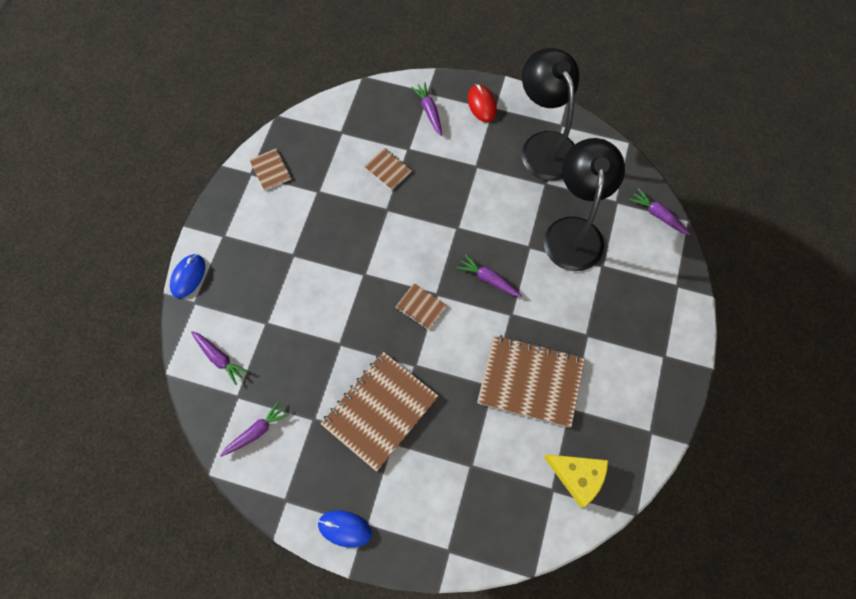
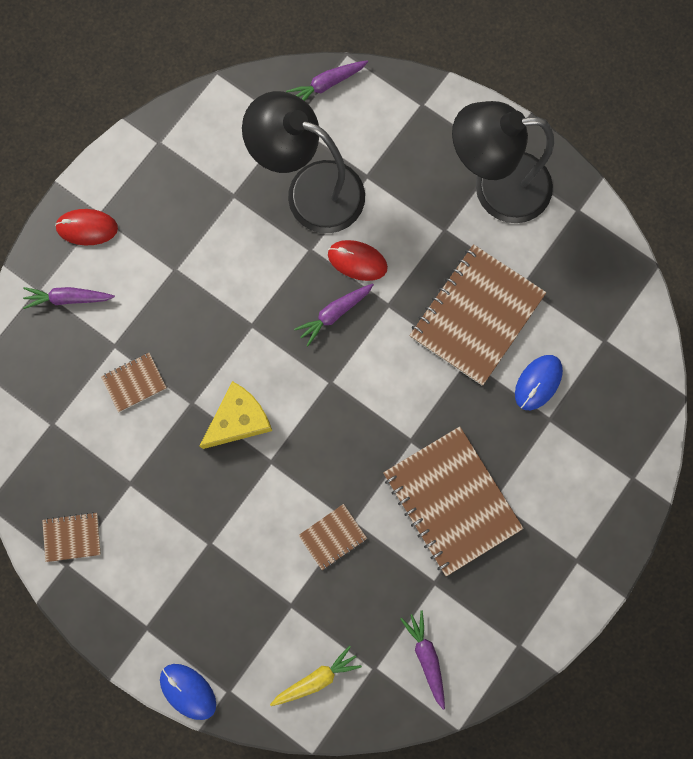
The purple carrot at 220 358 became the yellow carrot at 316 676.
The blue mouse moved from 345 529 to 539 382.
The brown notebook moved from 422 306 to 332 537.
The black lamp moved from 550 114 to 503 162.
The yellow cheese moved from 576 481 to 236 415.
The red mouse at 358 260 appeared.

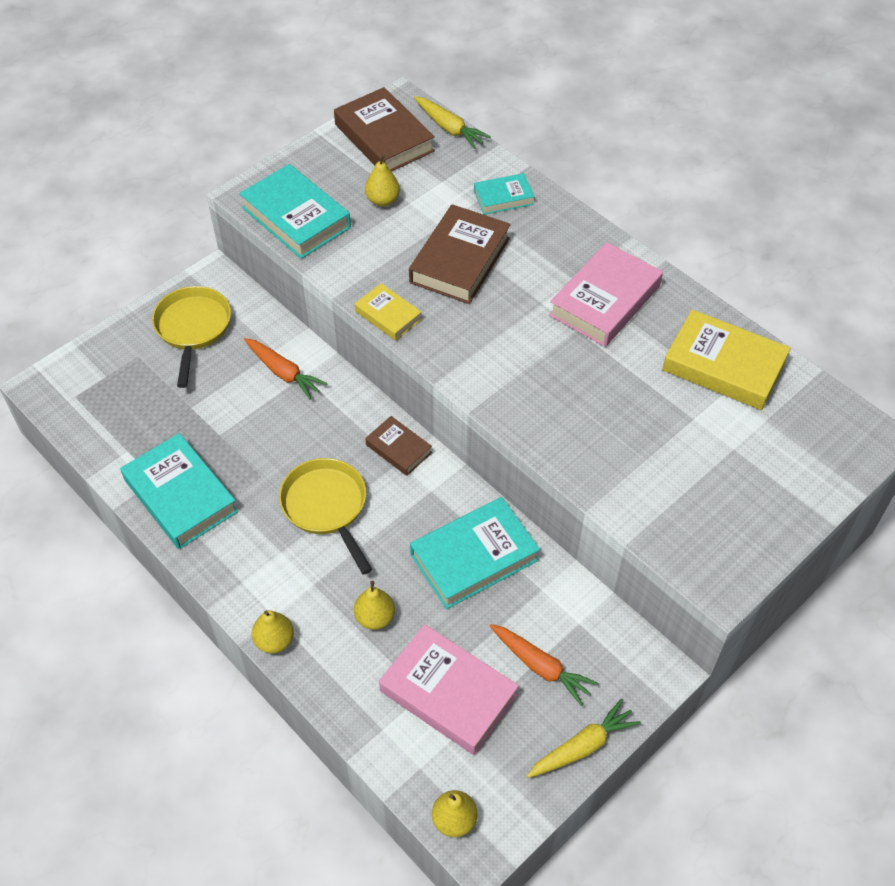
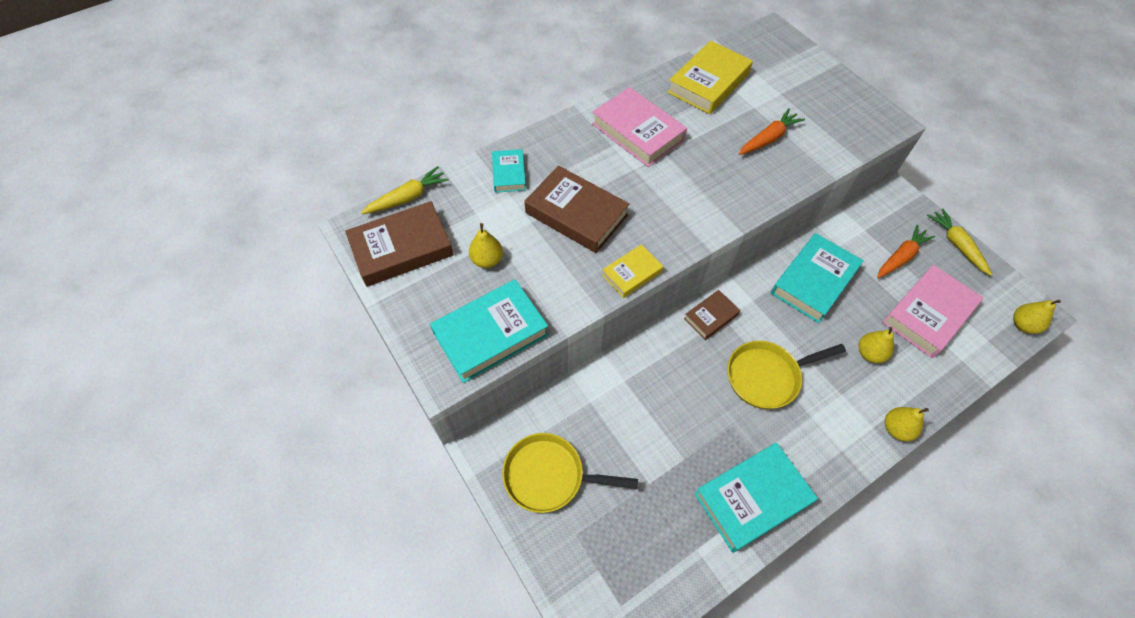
The orange carrot moved from 286 369 to 772 131.
The turquoise book at 475 553 turned 60 degrees clockwise.

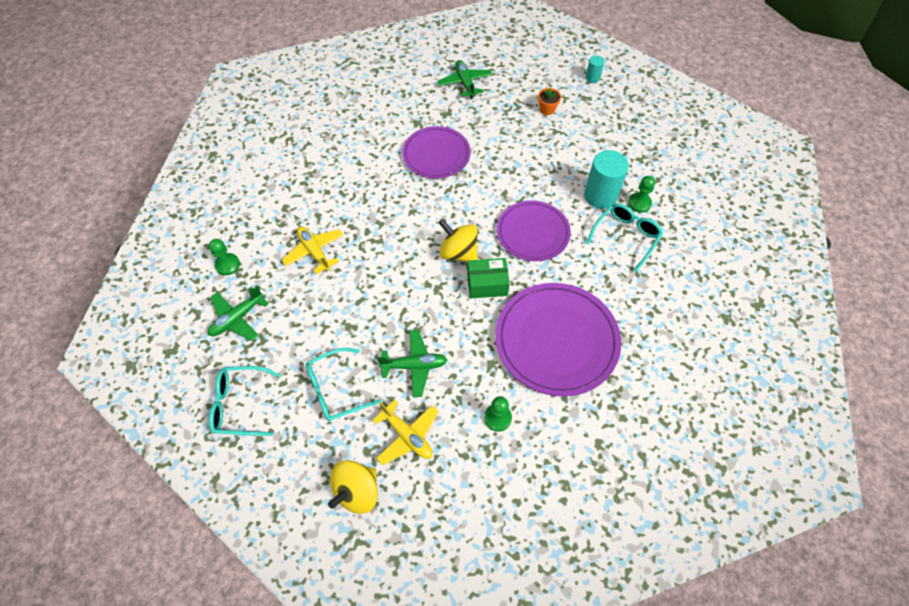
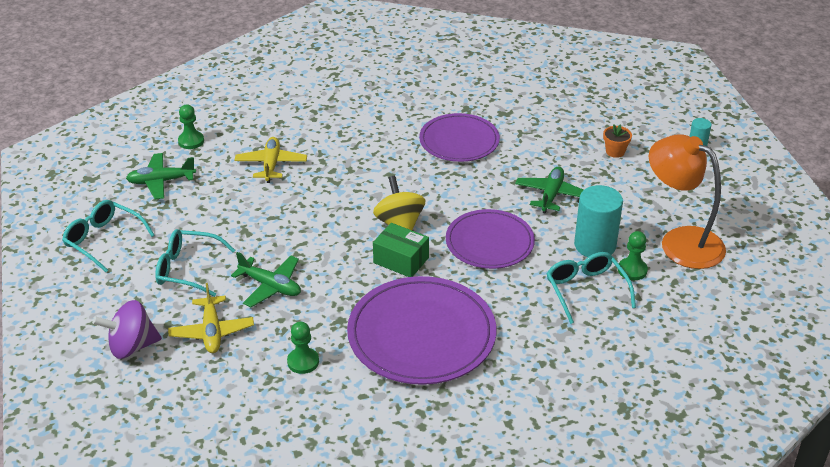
The yellow spinning top at 353 487 became the purple spinning top at 127 329.
The green plane moved from 465 79 to 549 190.
The turquoise glasses at 624 237 turned 90 degrees counterclockwise.
The orange lamp at 687 201 appeared.

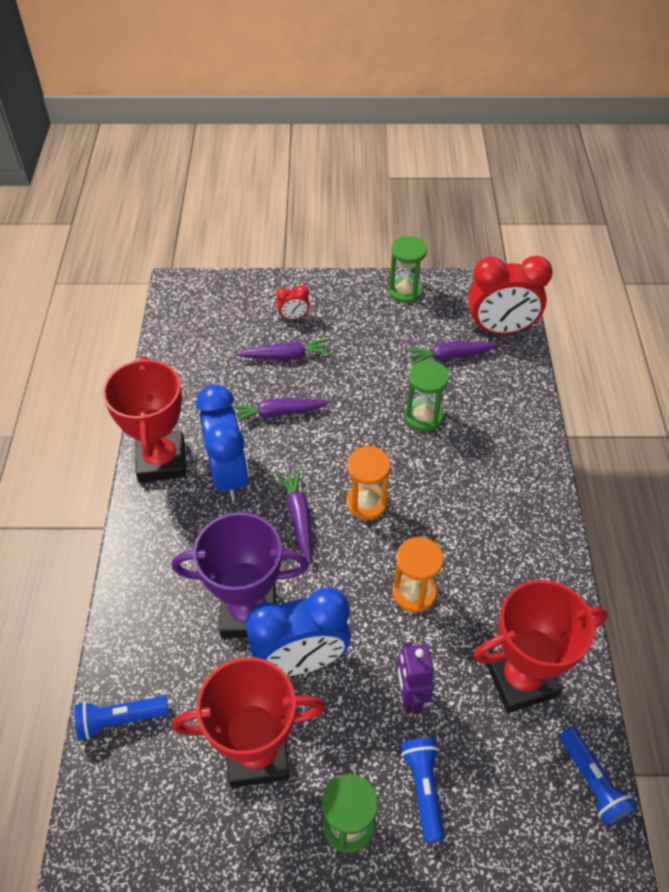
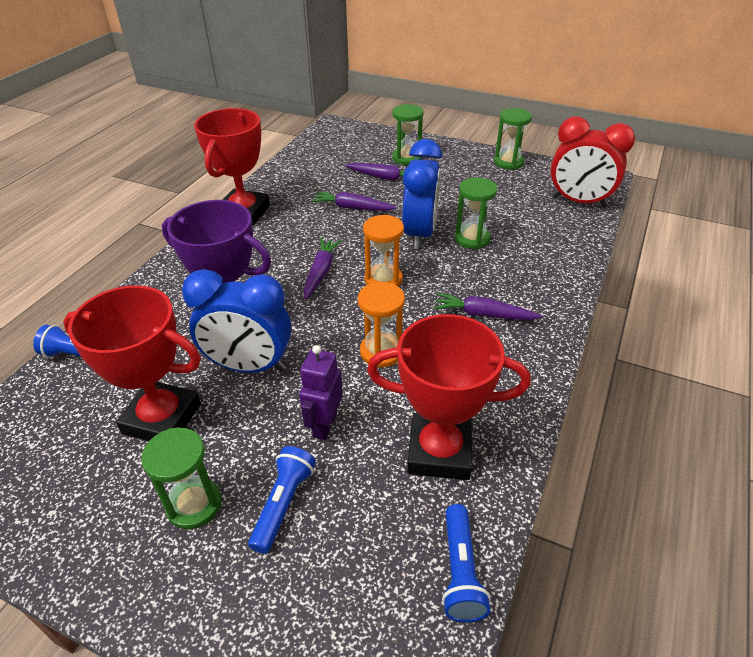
The blue clock moved from 222 442 to 422 194.
The red clock at 293 302 was replaced by the green hourglass at 408 134.
The purple carrot moved from 452 353 to 488 306.

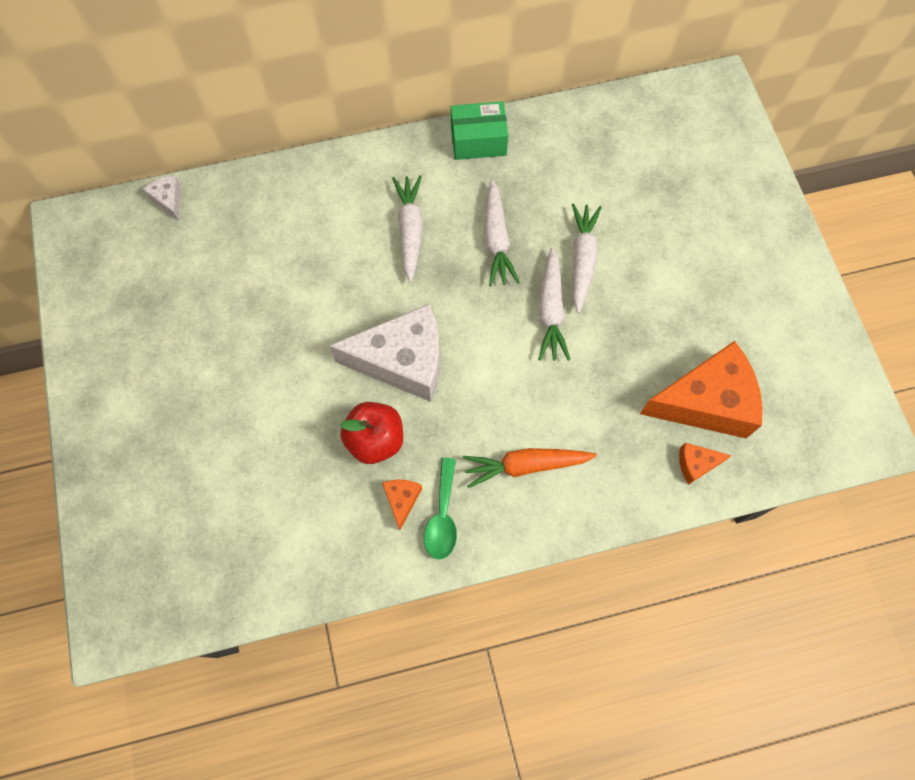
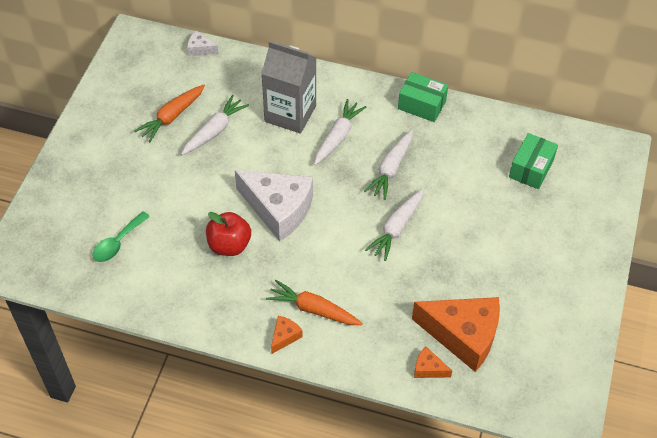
The white cheese at 162 198 turned 75 degrees counterclockwise.
The orange cheese moved from 402 505 to 287 335.
The green spoon moved from 440 509 to 121 236.
The white carrot moved from 587 258 to 215 125.
The orange carrot at 169 113 appeared.
The grey carton at 289 87 appeared.
The green box at 533 161 appeared.

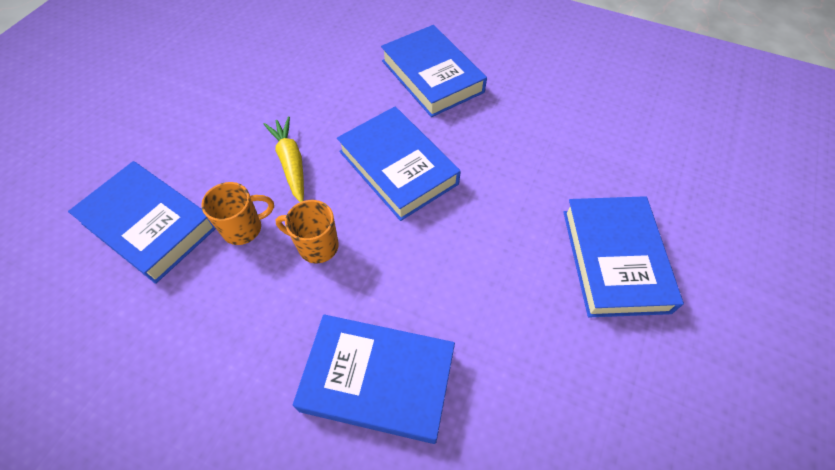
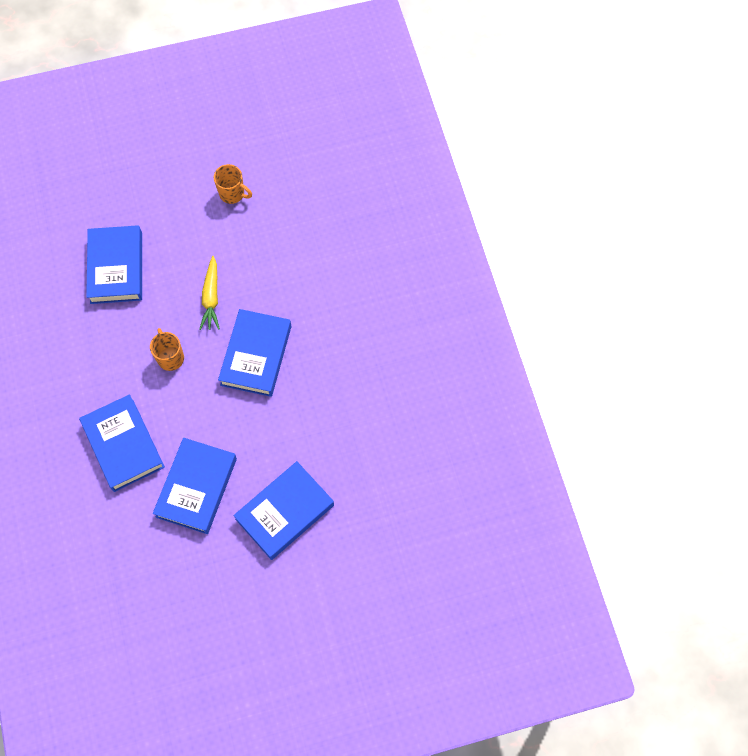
The orange mug moved from 237 213 to 233 184.
The yellow carrot at 284 159 turned 150 degrees clockwise.
The blue book moved from 434 71 to 195 486.

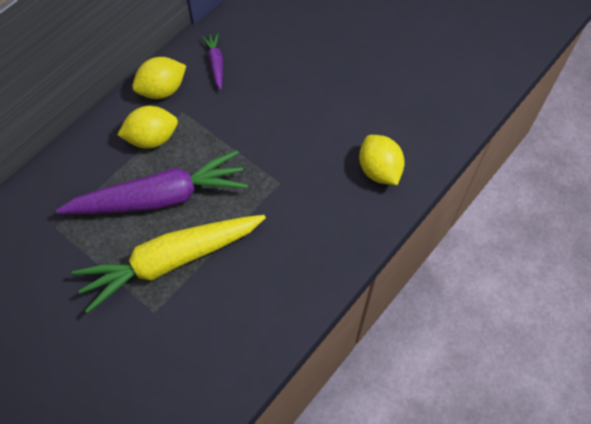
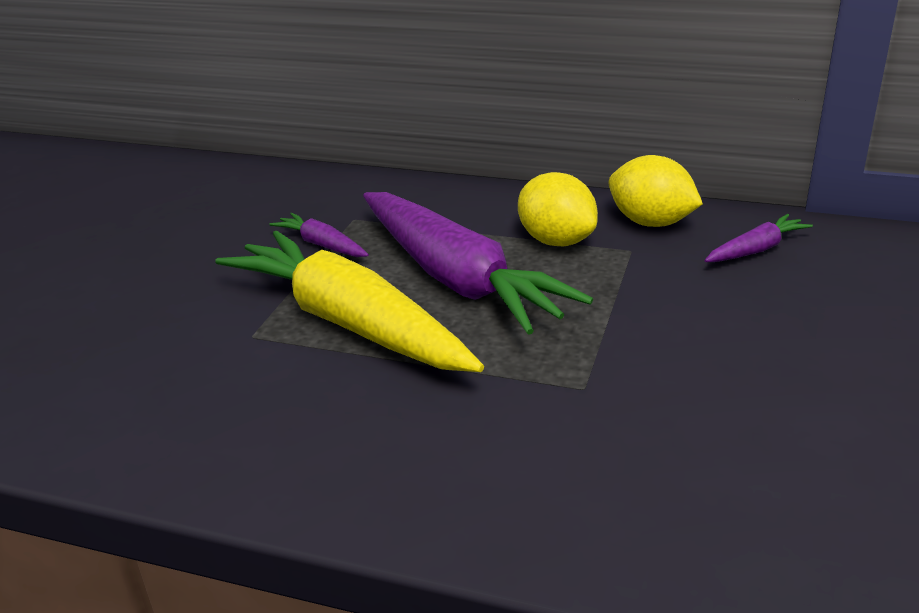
The yellow lemon at 382 160 disappeared.
The purple carrot at 319 235 appeared.

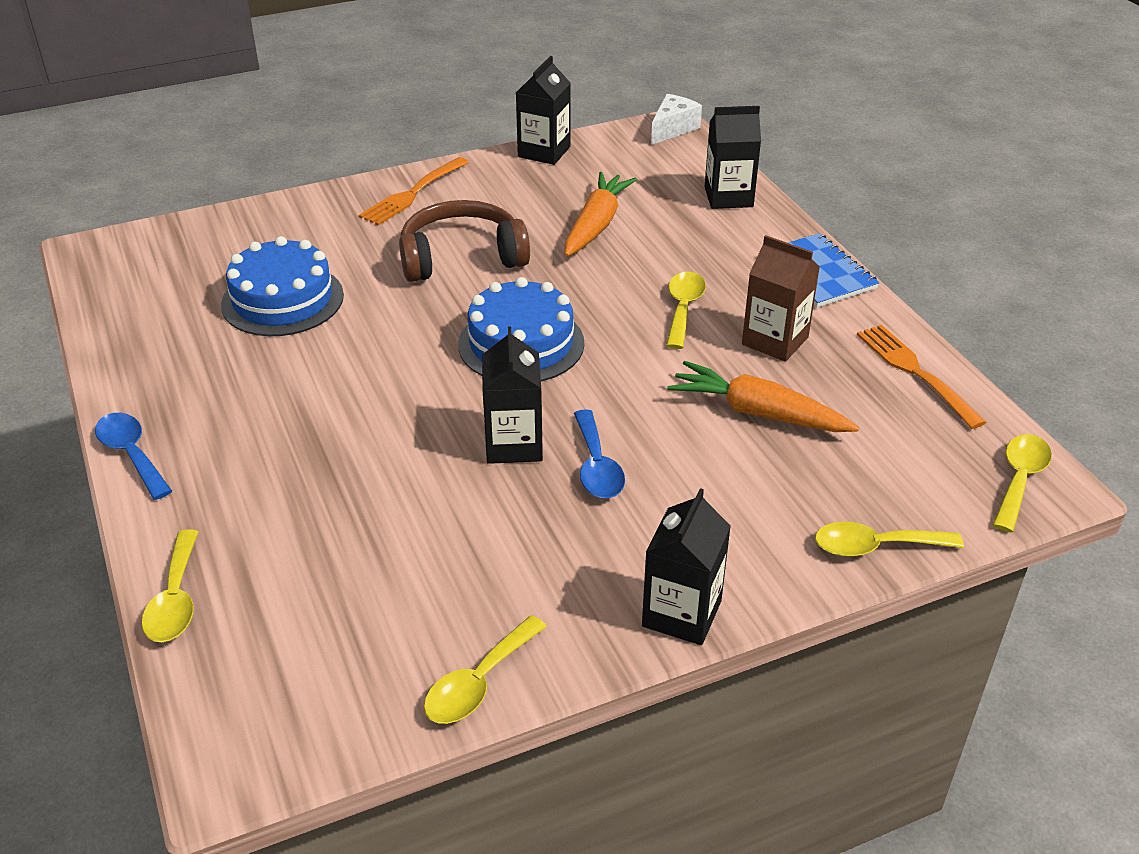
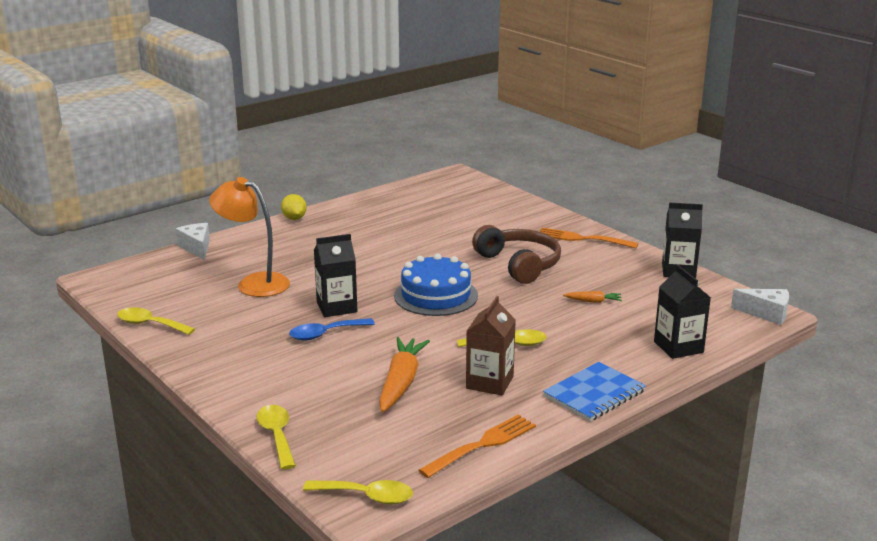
The blue spoon at 133 456 was replaced by the yellow lemon at 294 207.
The yellow spoon at 170 585 was replaced by the white cheese at 193 241.
The blue cake at 282 286 disappeared.
The orange carrot at 601 214 changed to 0.48 times the size.
The black carton at 686 566 disappeared.
The orange lamp at 249 237 appeared.

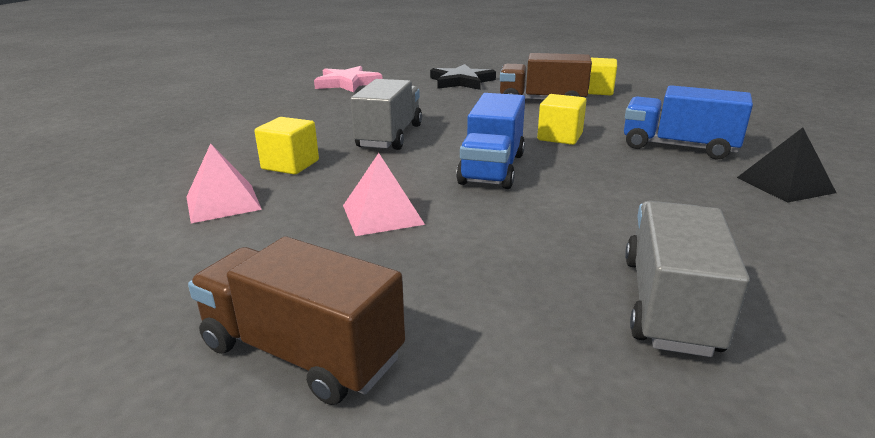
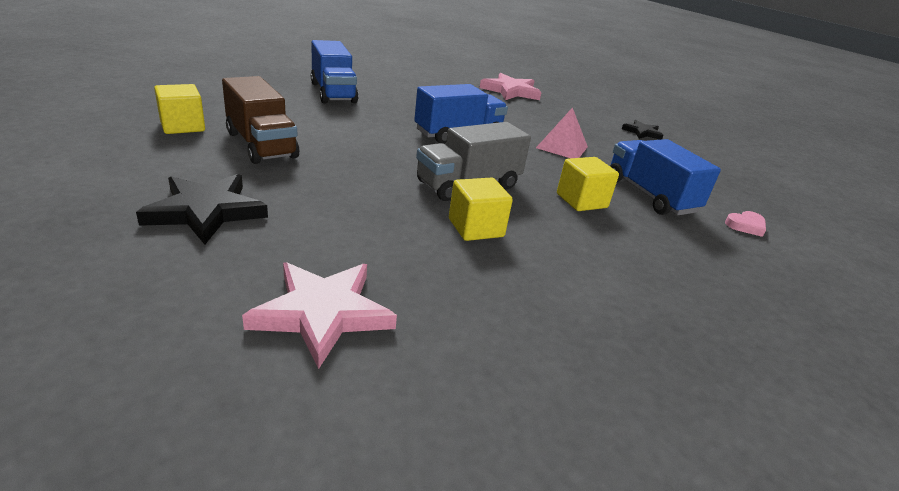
The pink pyramid at 224 183 was replaced by the blue truck at 665 177.
The brown truck at 296 320 was replaced by the black star at 643 130.
The yellow cube moved from 562 119 to 481 209.
The grey truck at 687 279 was replaced by the pink star at 511 86.
The black pyramid at 786 165 disappeared.
The pink heart at 745 224 appeared.

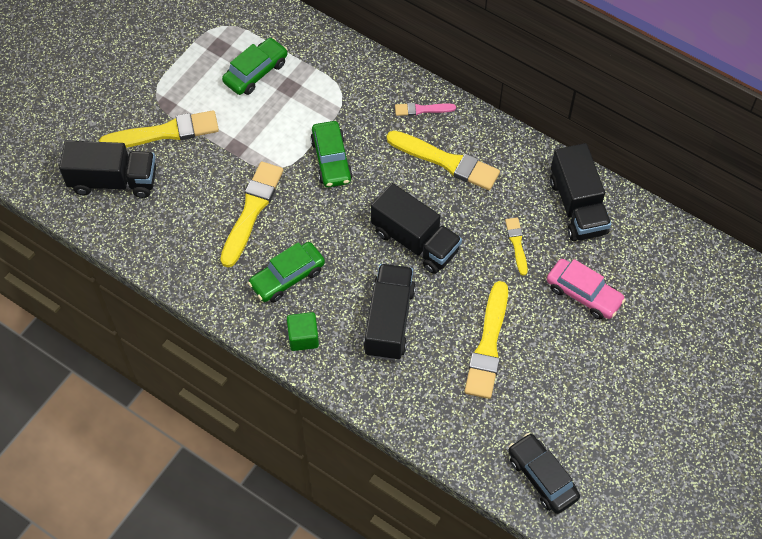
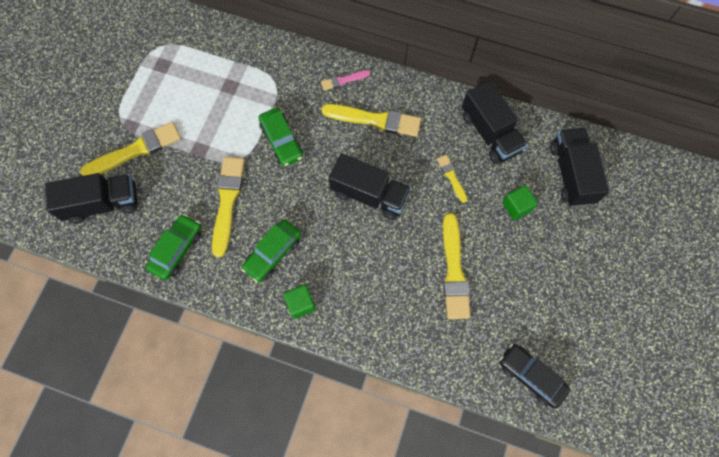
The green car moved from 255 66 to 173 247.
The black truck moved from 389 312 to 579 167.
The pink car at 586 289 was replaced by the green cube at 520 202.

